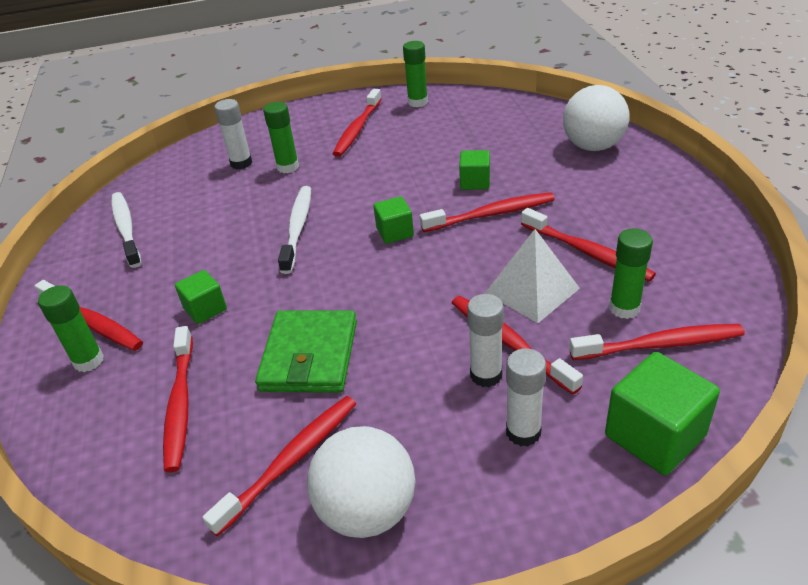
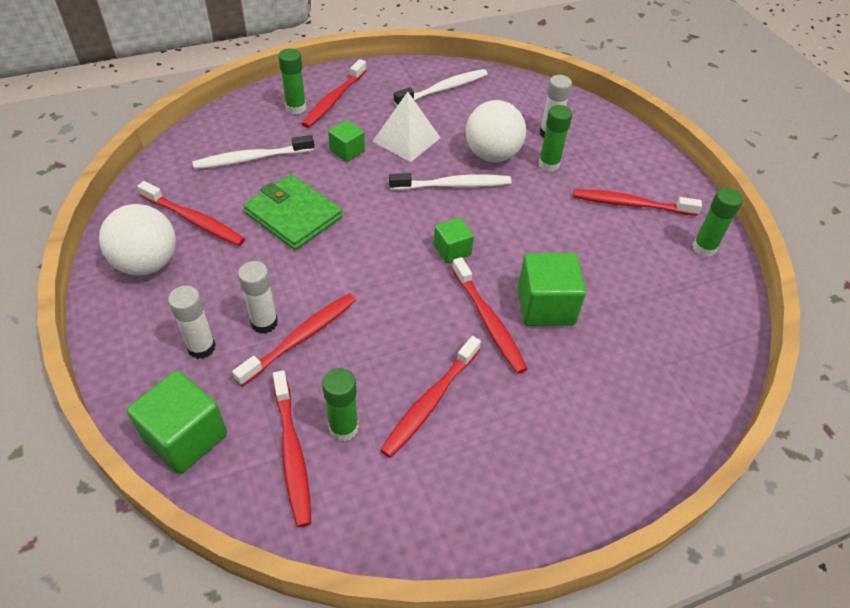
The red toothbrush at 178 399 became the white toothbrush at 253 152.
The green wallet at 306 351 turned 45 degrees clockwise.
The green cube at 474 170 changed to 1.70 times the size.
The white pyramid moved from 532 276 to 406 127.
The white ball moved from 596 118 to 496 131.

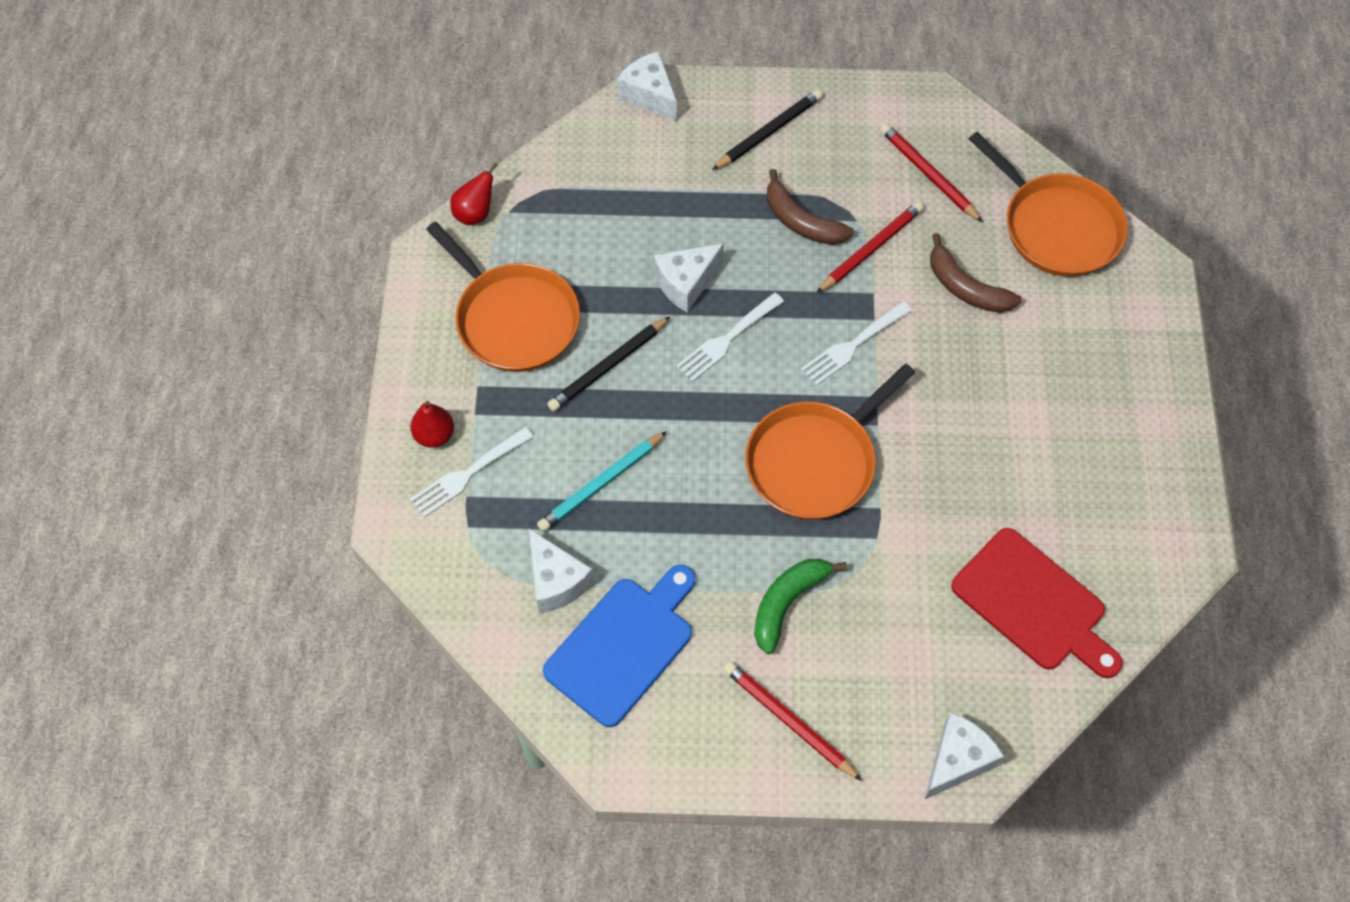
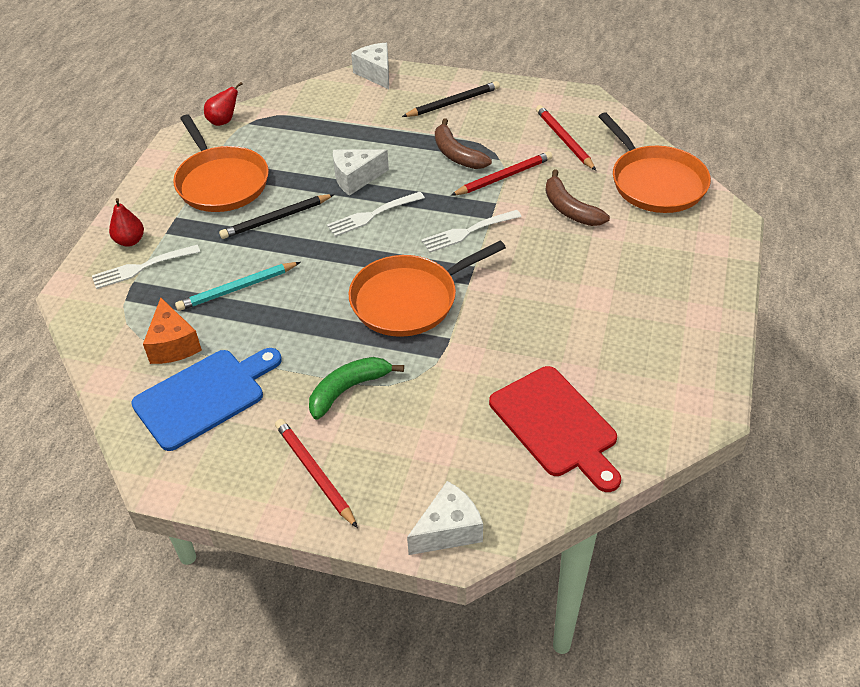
The white cheese at 561 571 became the orange cheese at 172 331.

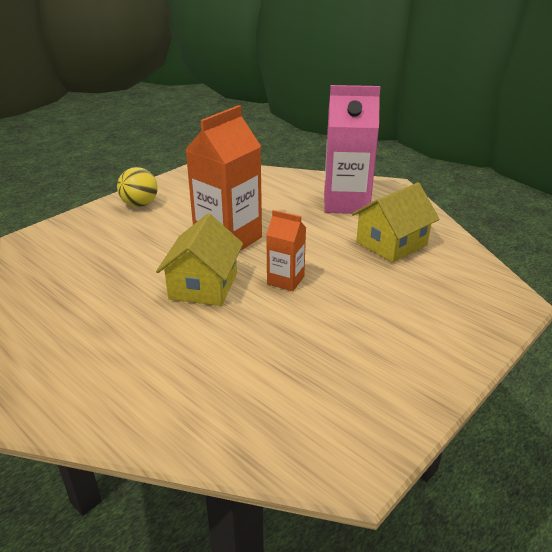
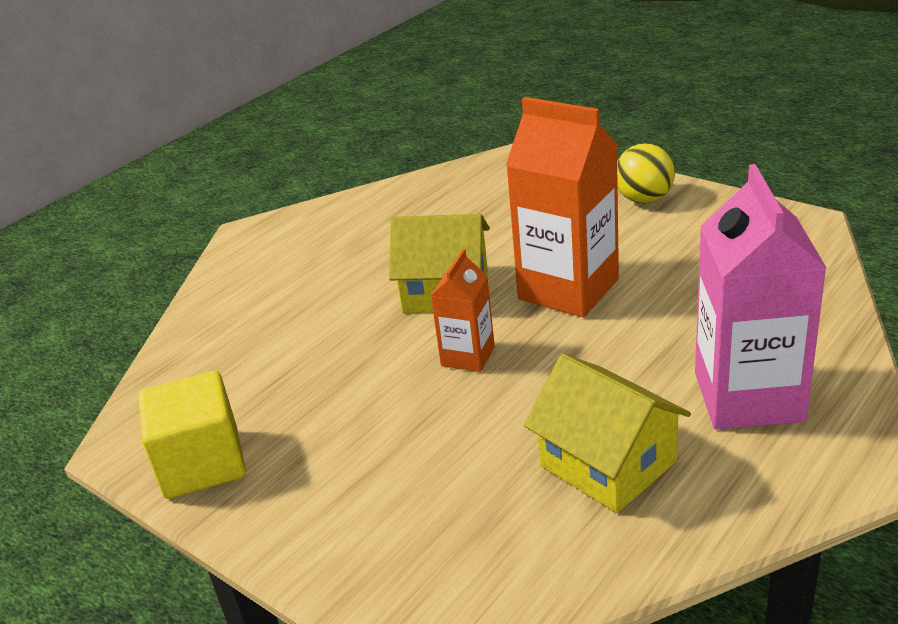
The yellow cube at 192 435 appeared.

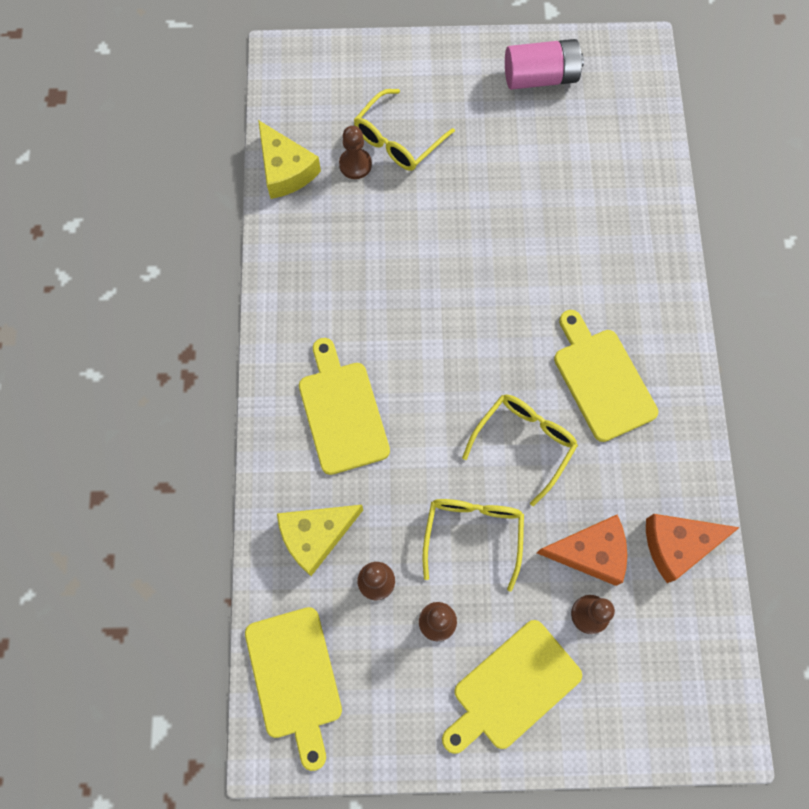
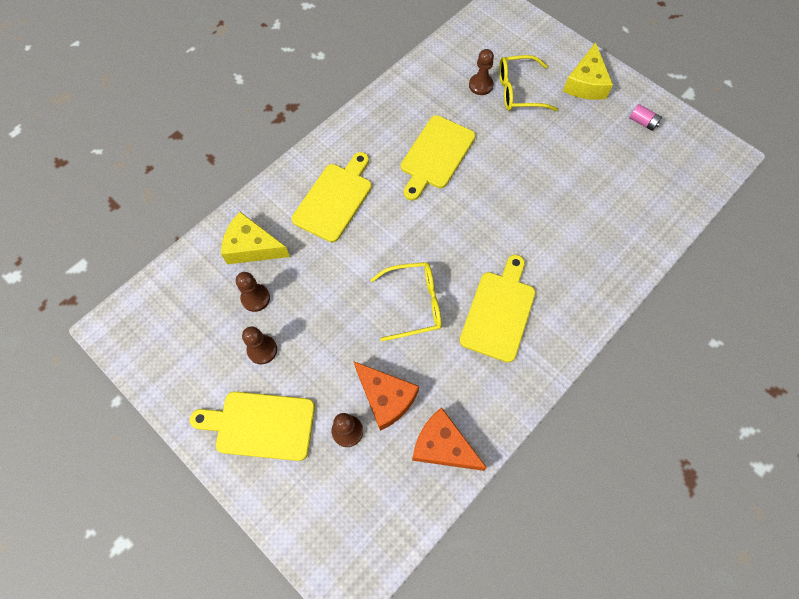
The yellow cutting board moved from 293 689 to 438 158.
The yellow cheese moved from 289 159 to 588 71.
The yellow glasses at 473 545 disappeared.
The pink battery at 544 64 changed to 0.48 times the size.

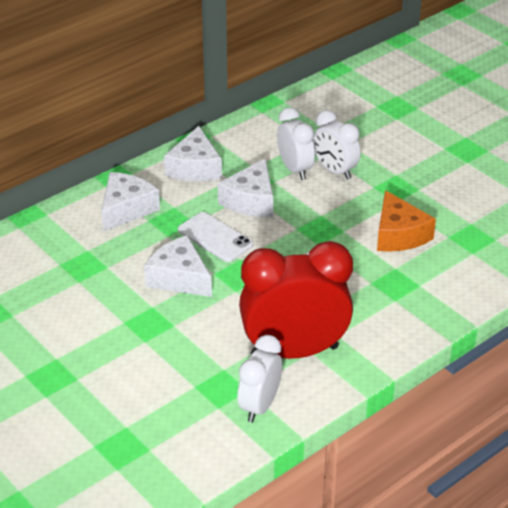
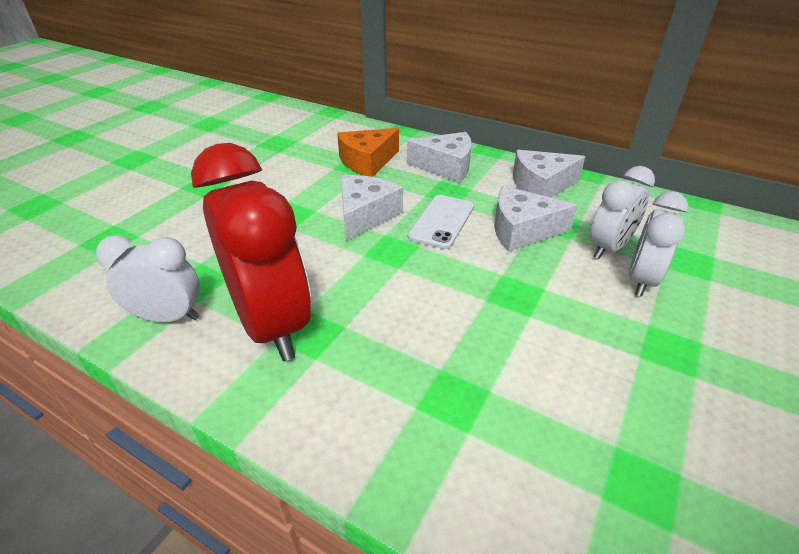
The orange cheese moved from 406 221 to 368 152.

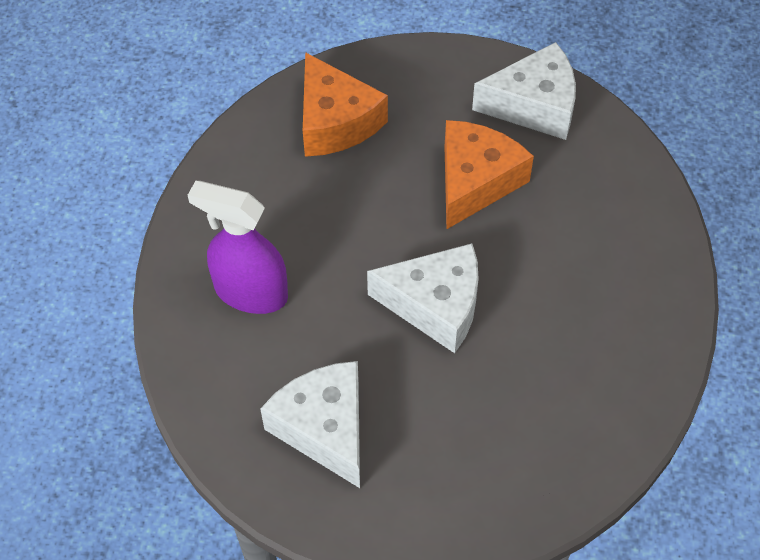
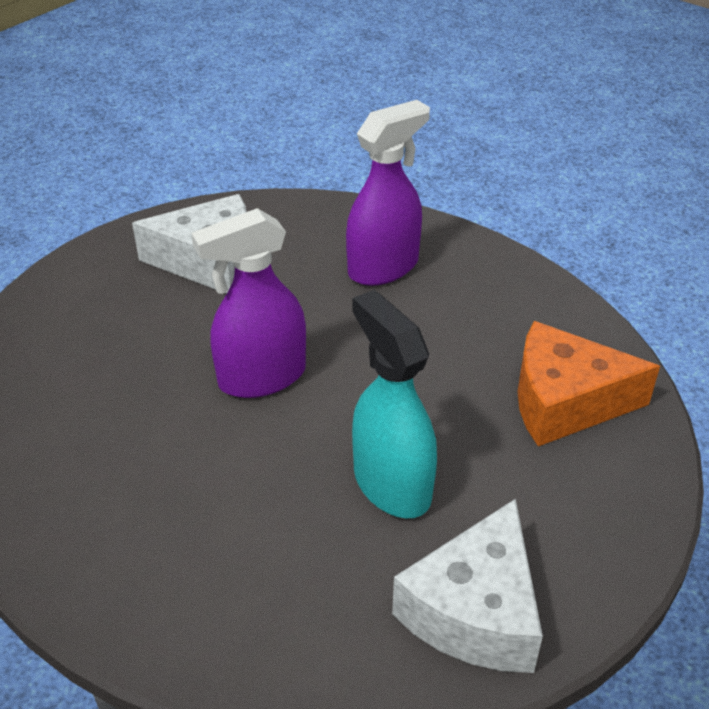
The white cheese at 423 298 was replaced by the purple spray bottle at 248 303.
The orange cheese at 489 174 was replaced by the turquoise spray bottle at 394 404.

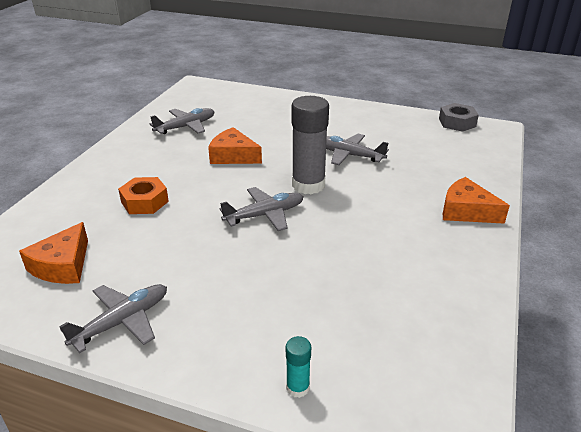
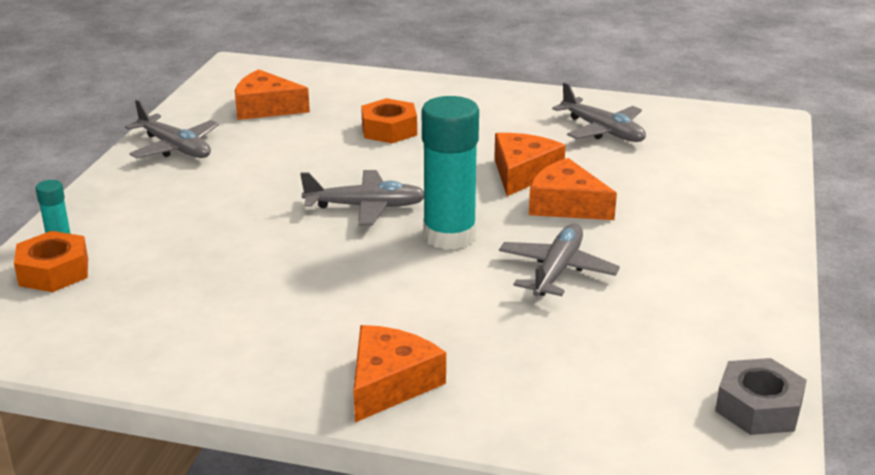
The grey plane at 261 209 turned 60 degrees counterclockwise.
The grey glue stick at 310 145 became the turquoise glue stick at 450 173.
The orange nut at 51 261 appeared.
The orange cheese at 573 189 appeared.

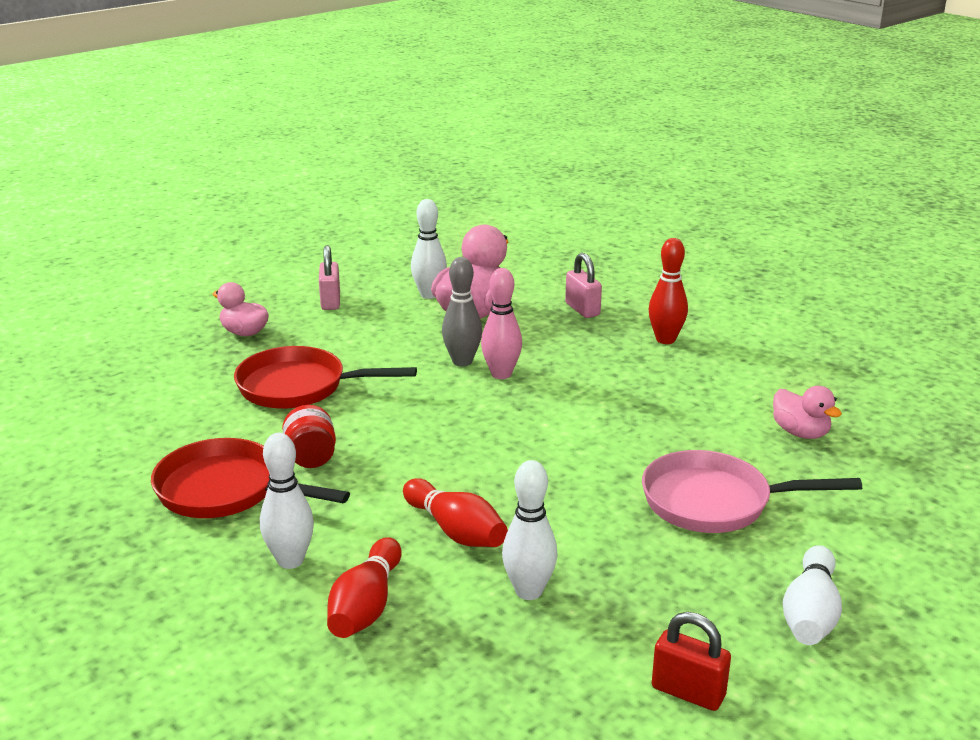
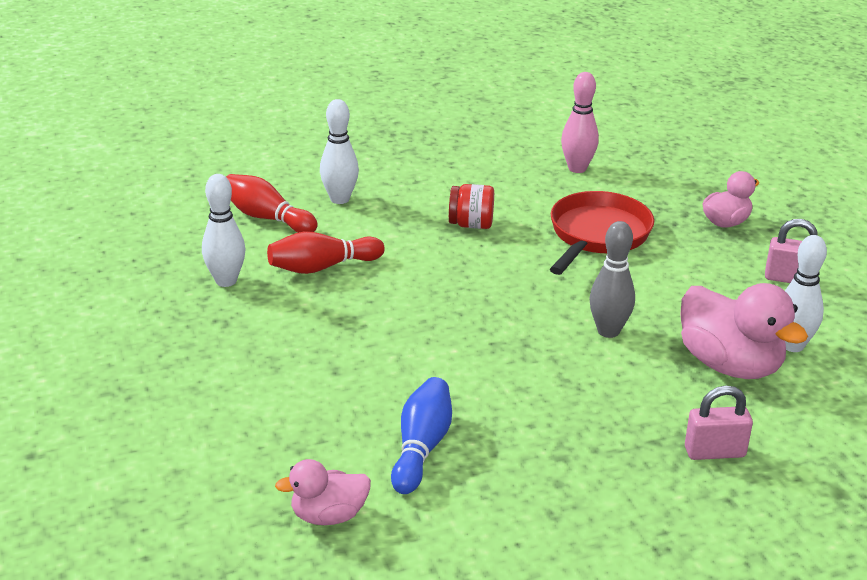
The red pan at 250 478 disappeared.
The pink bowling pin moved from 501 323 to 580 122.
The pink pan at 752 491 disappeared.
The red bowling pin at 668 291 disappeared.
The red padlock at 691 661 disappeared.
The white bowling pin at 812 595 disappeared.
The blue bowling pin at 421 435 appeared.

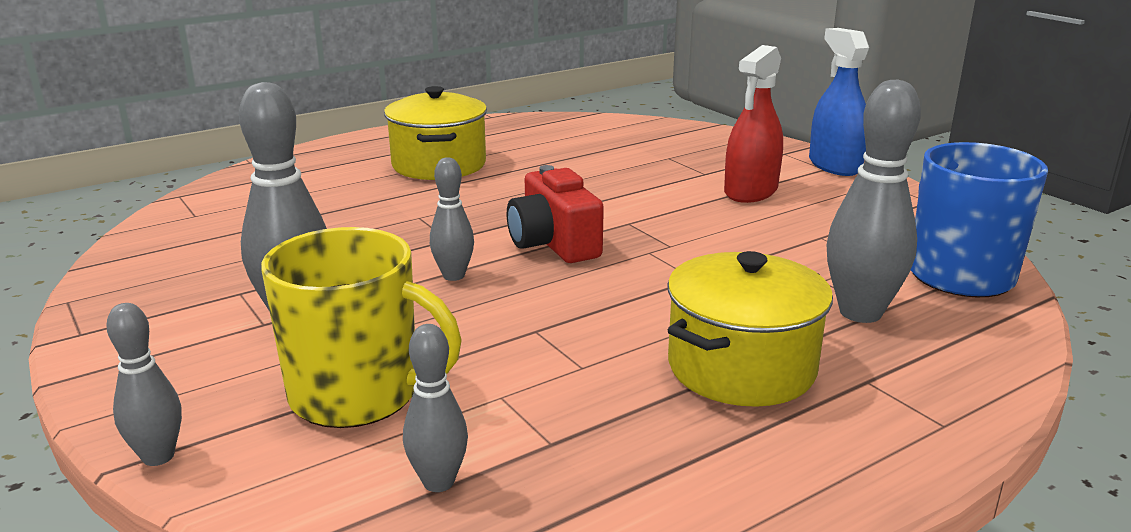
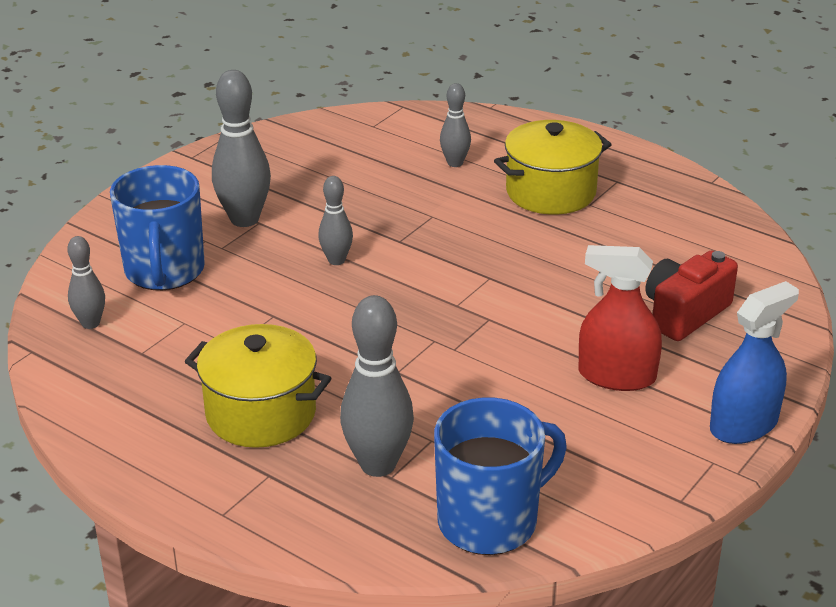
The grey bowling pin moved from 144 384 to 455 125.
The yellow mug at 361 327 became the blue mug at 157 227.
The red camera moved from 555 214 to 692 295.

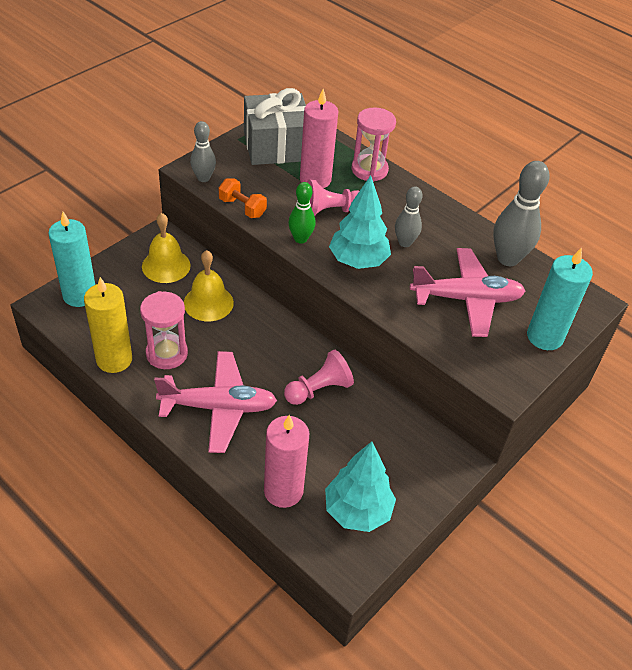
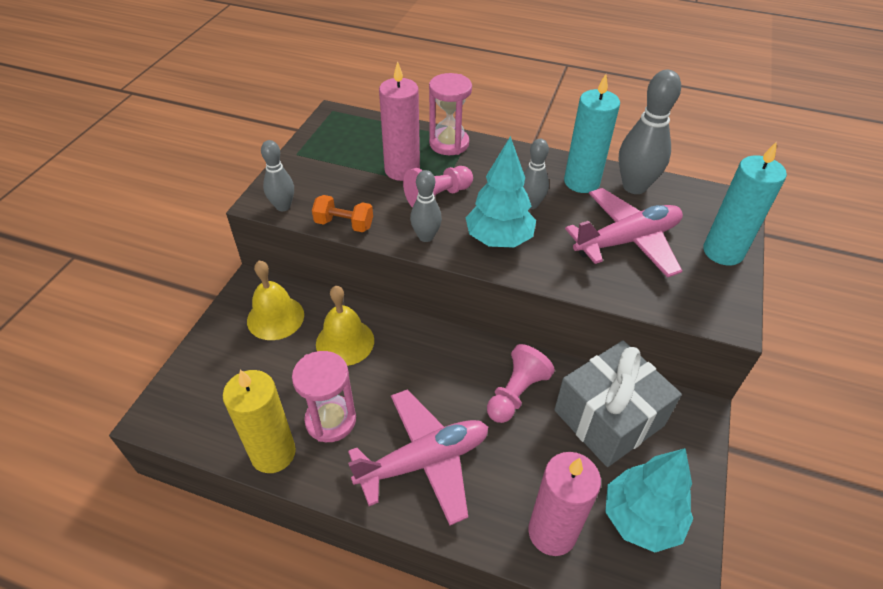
The turquoise candle moved from 71 259 to 592 133.
The grey gift moved from 275 126 to 618 403.
The green bowling pin at 301 213 became the grey bowling pin at 426 206.

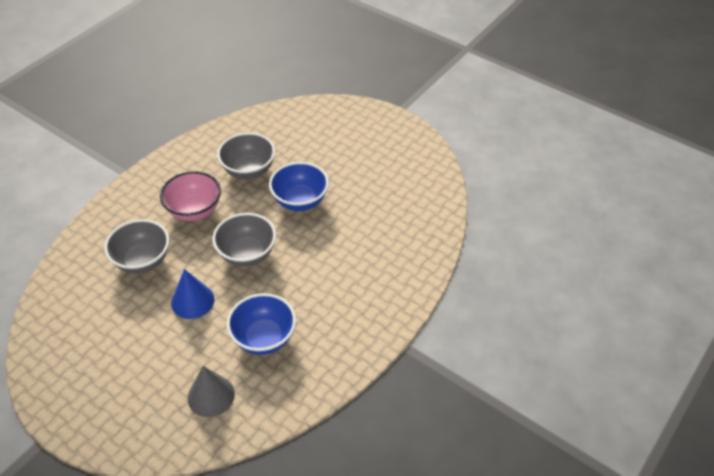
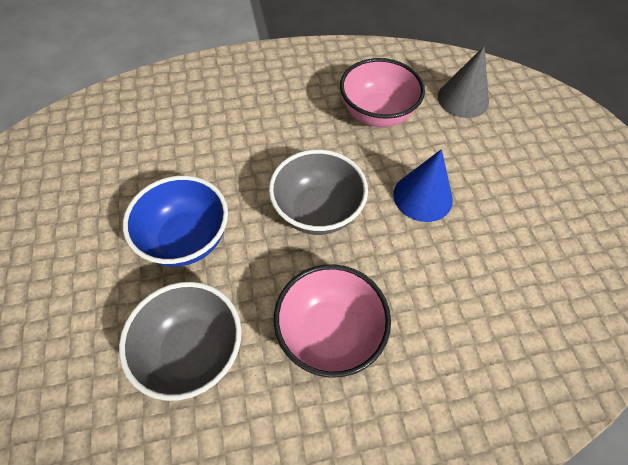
The grey bowl at 136 246 disappeared.
The blue bowl at 261 324 became the pink bowl at 382 92.

